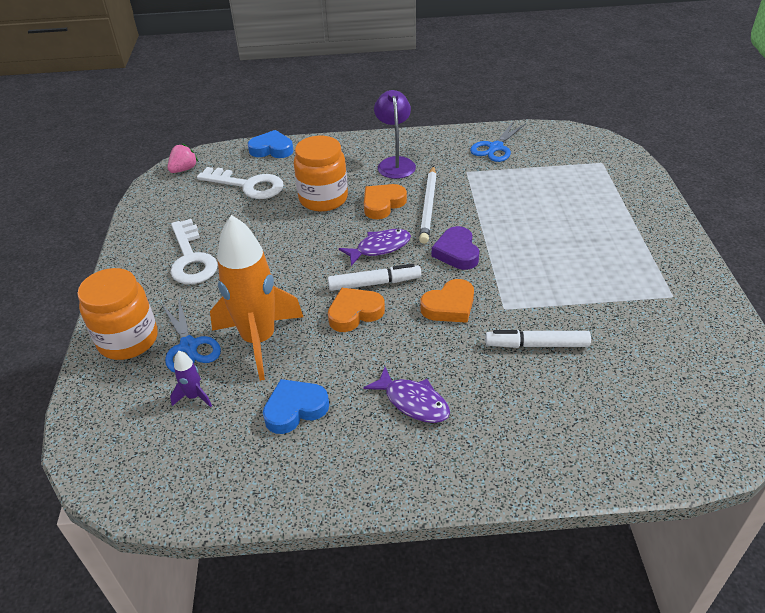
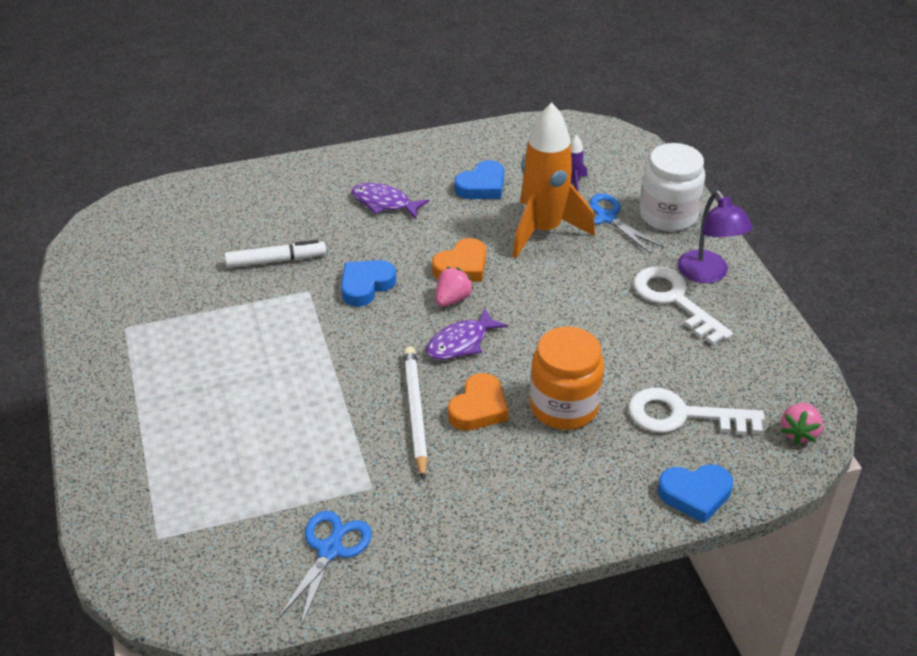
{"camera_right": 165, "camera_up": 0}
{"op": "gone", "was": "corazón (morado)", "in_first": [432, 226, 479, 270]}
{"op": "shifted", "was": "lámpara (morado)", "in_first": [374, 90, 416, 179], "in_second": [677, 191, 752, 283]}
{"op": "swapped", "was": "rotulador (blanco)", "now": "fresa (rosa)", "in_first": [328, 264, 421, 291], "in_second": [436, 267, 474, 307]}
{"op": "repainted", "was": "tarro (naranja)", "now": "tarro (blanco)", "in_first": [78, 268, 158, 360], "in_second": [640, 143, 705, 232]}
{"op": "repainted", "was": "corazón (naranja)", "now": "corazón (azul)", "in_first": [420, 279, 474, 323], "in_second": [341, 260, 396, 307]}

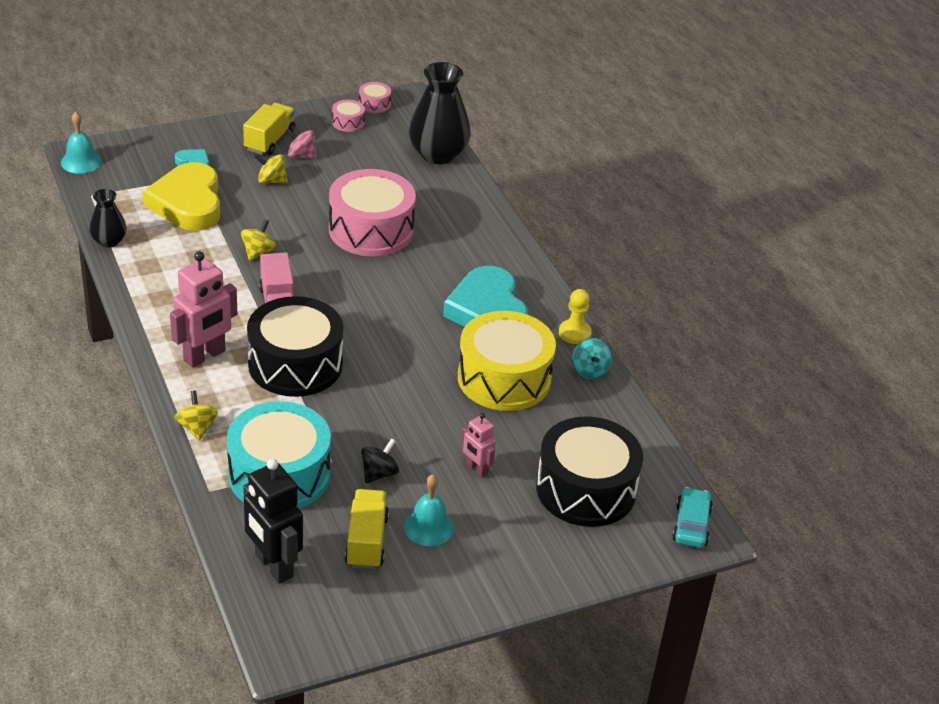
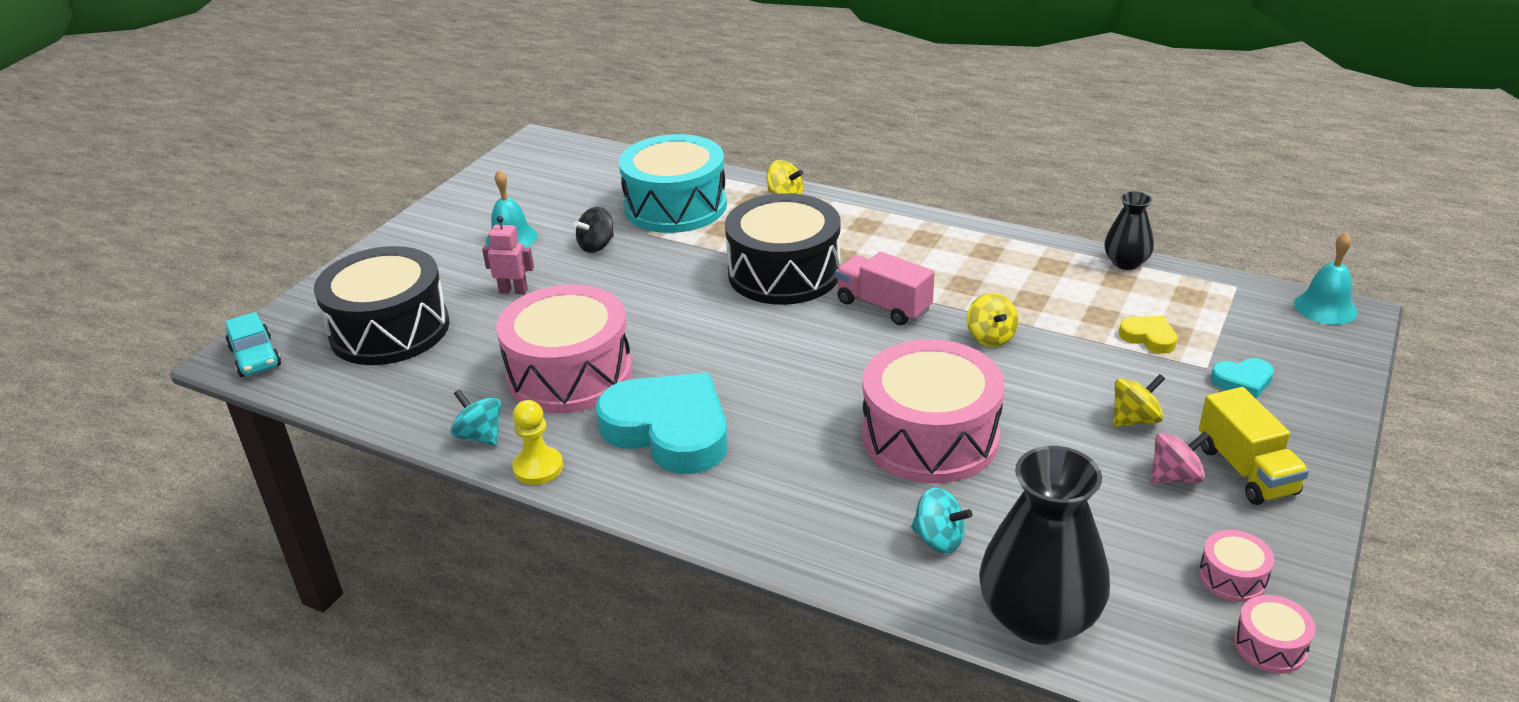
{"camera_right": 145, "camera_up": -5}
{"op": "gone", "was": "robot (rosa)", "in_first": [170, 251, 237, 368]}
{"op": "gone", "was": "robot (negro)", "in_first": [243, 459, 303, 584]}
{"op": "gone", "was": "camión (amarillo)", "in_first": [345, 489, 389, 569]}
{"op": "new", "now": "peonza (turquesa)", "in_second": [911, 488, 972, 554]}
{"op": "repainted", "was": "tambor (amarillo)", "now": "tambor (rosa)", "in_first": [458, 311, 556, 411], "in_second": [496, 284, 632, 413]}
{"op": "rotated", "was": "peonza (negro)", "in_first": [361, 438, 399, 483], "in_second": [574, 207, 614, 253], "clockwise": 45}
{"op": "scaled", "was": "corazón (amarillo)", "in_first": [143, 162, 220, 231], "in_second": [1119, 316, 1178, 354], "ratio": 0.43}

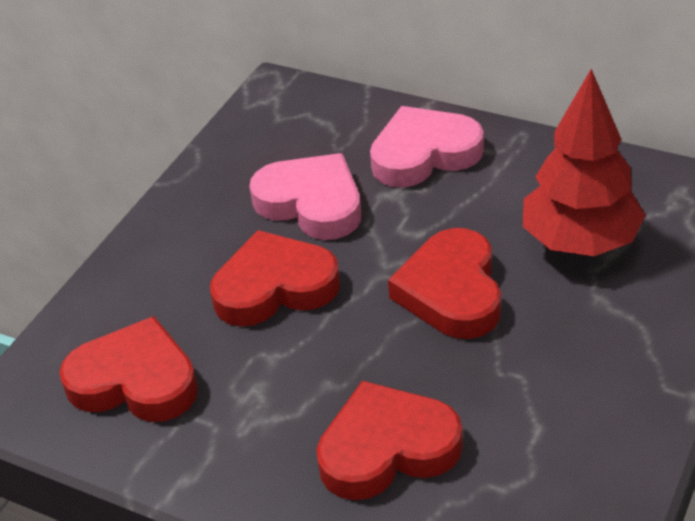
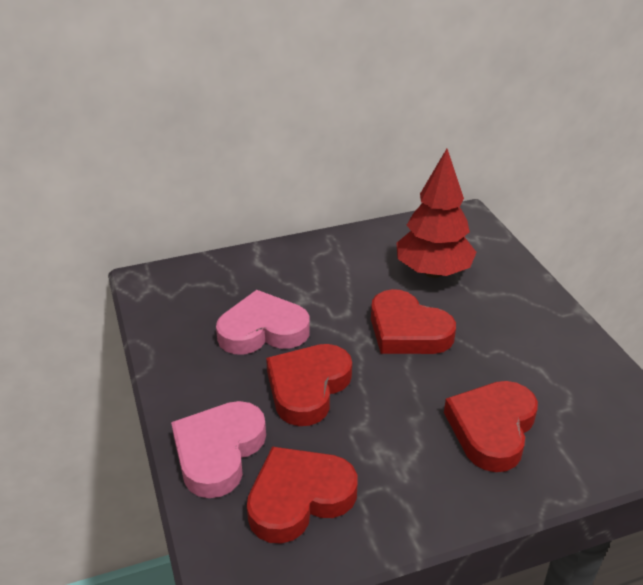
{"camera_right": -50, "camera_up": -5}
{"op": "shifted", "was": "corazón (rosa)", "in_first": [370, 106, 484, 188], "in_second": [171, 401, 266, 498]}

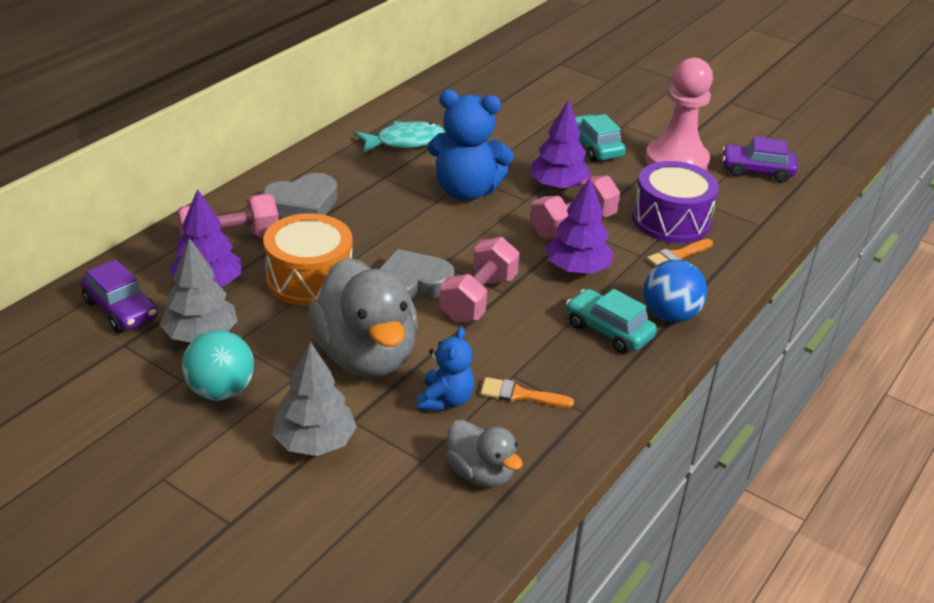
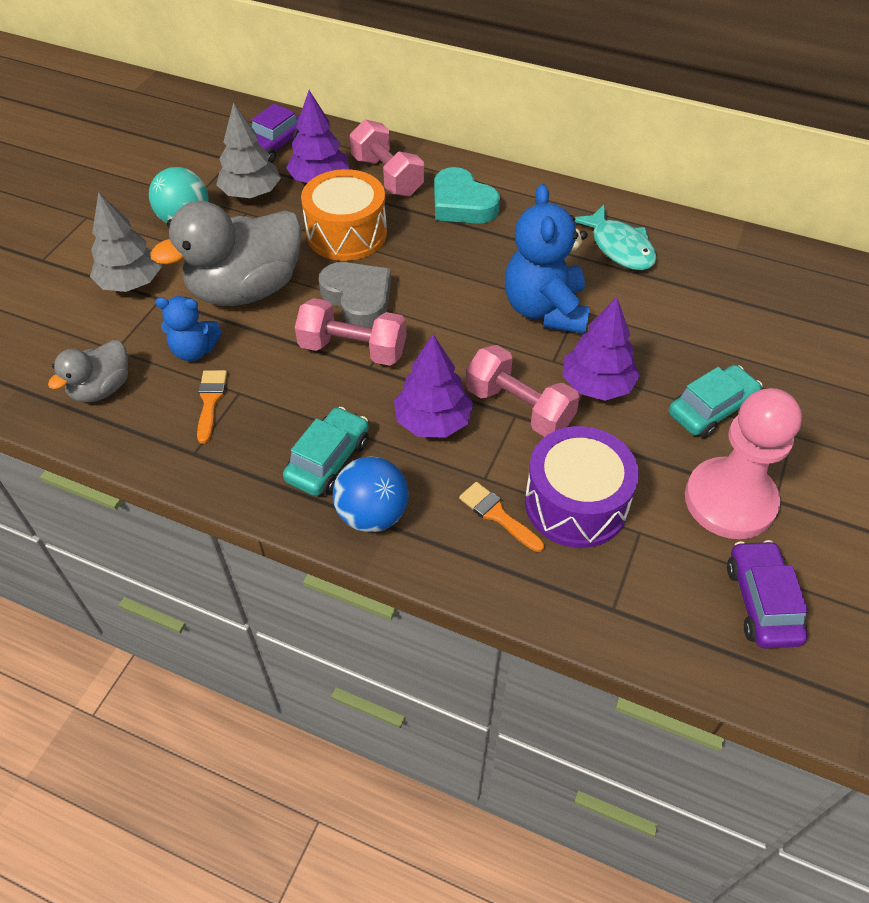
{"camera_right": 80, "camera_up": 15}
{"op": "repainted", "was": "corazón (gris)", "now": "corazón (turquesa)", "in_first": [262, 173, 338, 219], "in_second": [434, 167, 500, 224]}

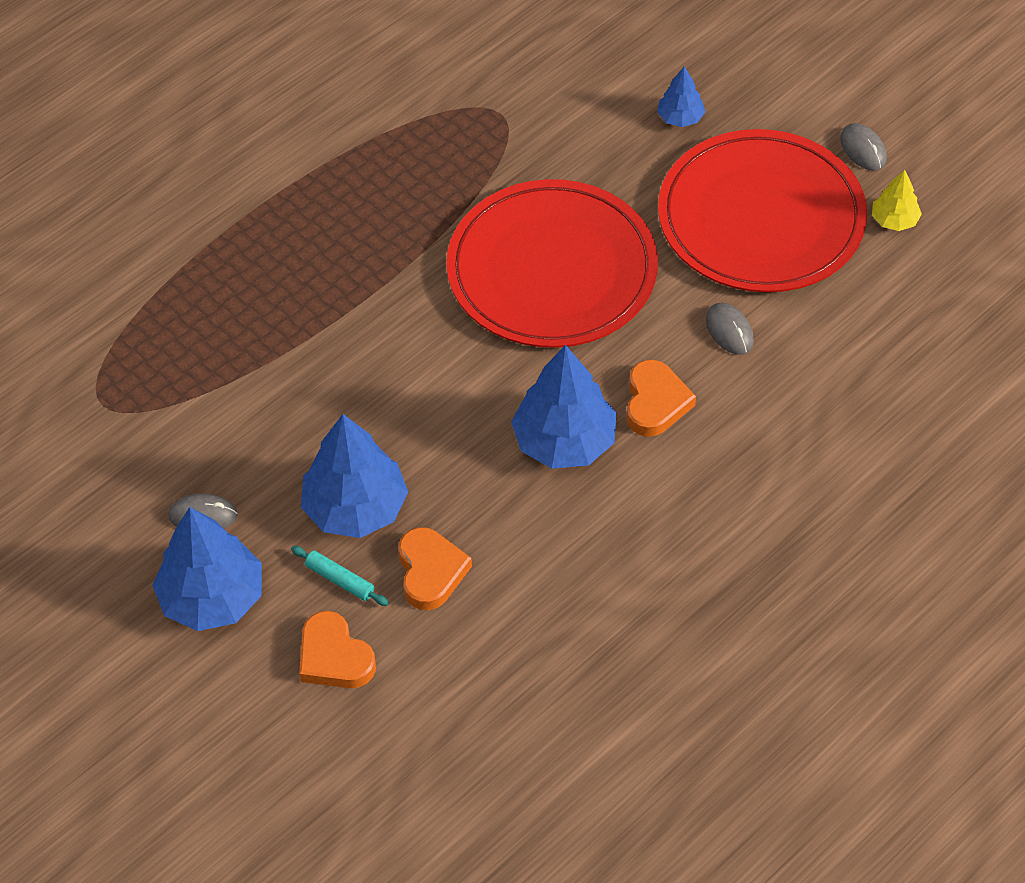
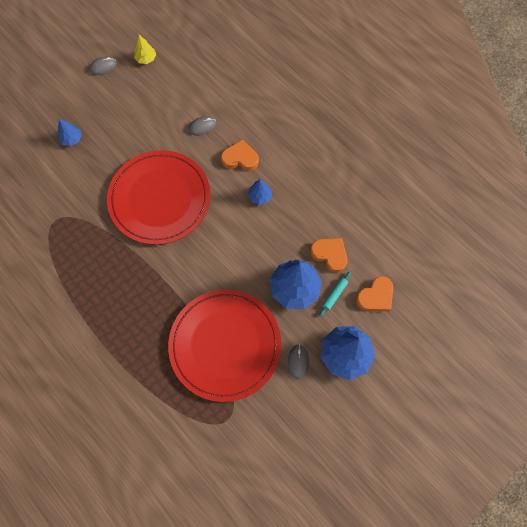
{"camera_right": -90, "camera_up": 15}
{"op": "shifted", "was": "plato (rojo)", "in_first": [658, 129, 867, 292], "in_second": [168, 289, 281, 402]}
{"op": "rotated", "was": "corazón (naranja)", "in_first": [399, 527, 472, 610], "in_second": [310, 238, 347, 272], "clockwise": 45}
{"op": "scaled", "was": "árbol (azul)", "in_first": [511, 345, 617, 469], "in_second": [248, 179, 272, 205], "ratio": 0.51}

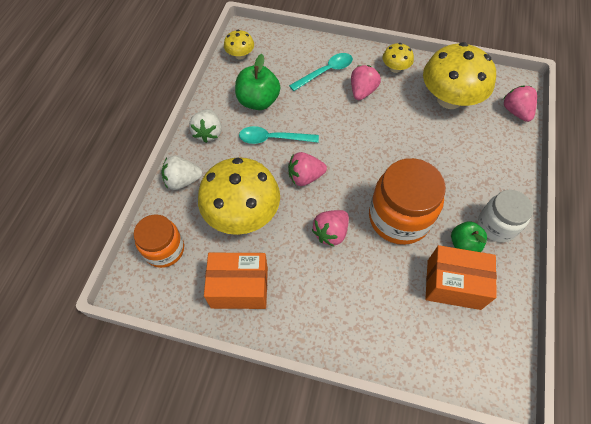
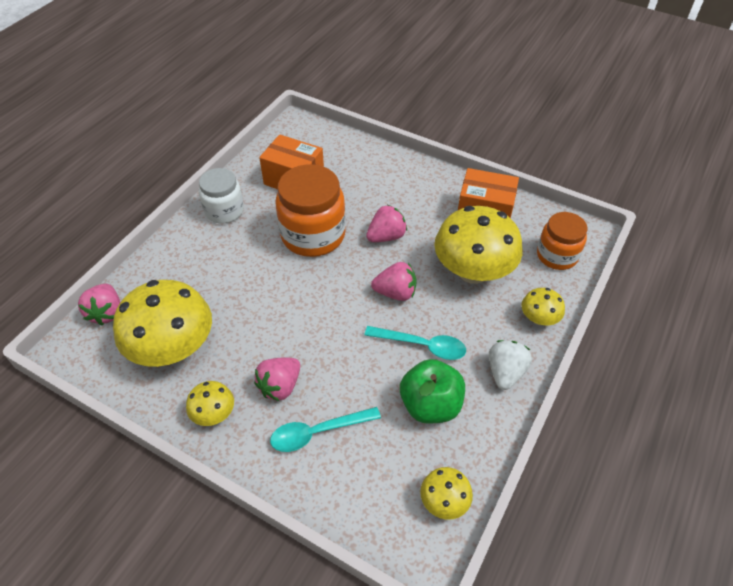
{"camera_right": -165, "camera_up": -10}
{"op": "gone", "was": "manzana (verde)", "in_first": [451, 221, 487, 252]}
{"op": "swapped", "was": "fresa (blanco)", "now": "seta (amarillo)", "in_first": [162, 156, 203, 190], "in_second": [522, 288, 565, 325]}

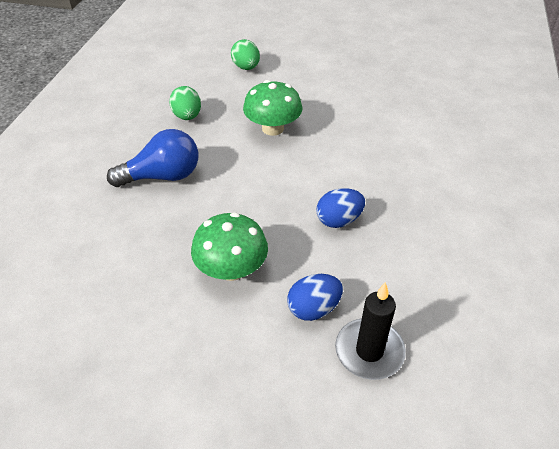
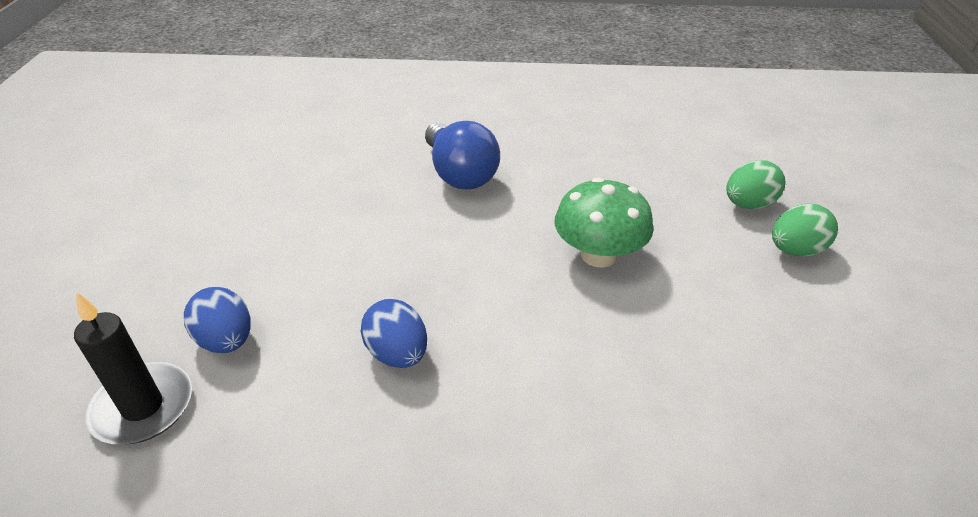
{"camera_right": 80, "camera_up": -5}
{"op": "gone", "was": "seta (verde)", "in_first": [191, 212, 268, 281]}
{"op": "shifted", "was": "huevo (verde)", "in_first": [169, 86, 201, 120], "in_second": [772, 204, 838, 256]}

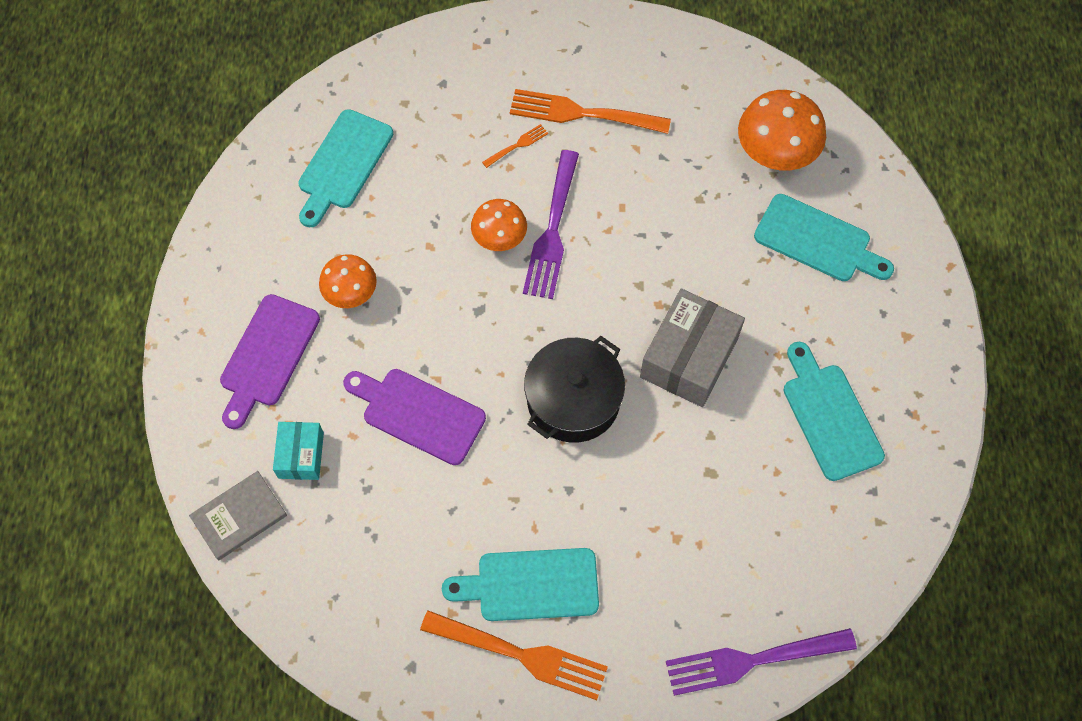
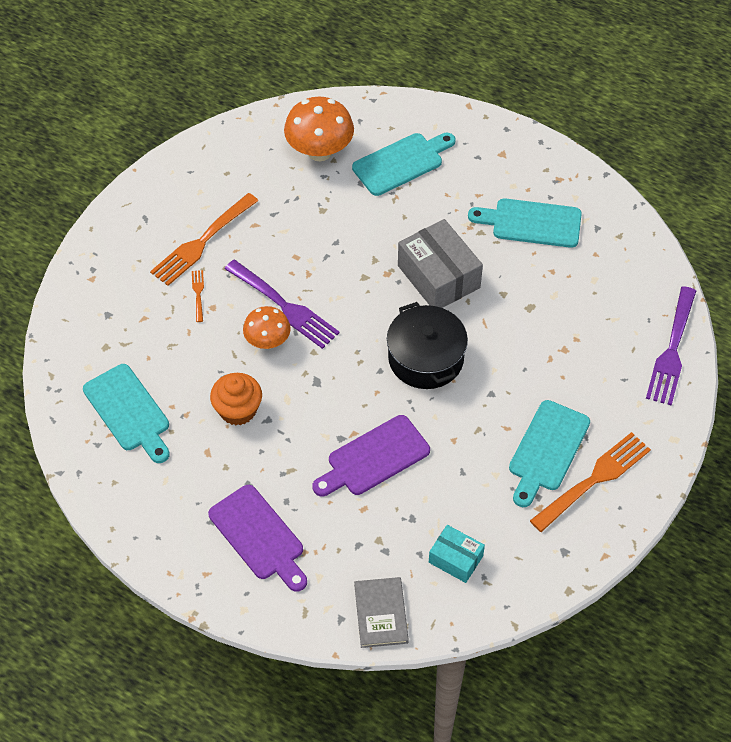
{"camera_right": -60, "camera_up": -10}
{"op": "gone", "was": "seta (naranja)", "in_first": [319, 254, 377, 308]}
{"op": "new", "now": "magdalena (naranja)", "in_second": [210, 373, 262, 426]}
{"op": "shifted", "was": "caja (turquesa)", "in_first": [273, 422, 324, 480], "in_second": [429, 525, 485, 583]}

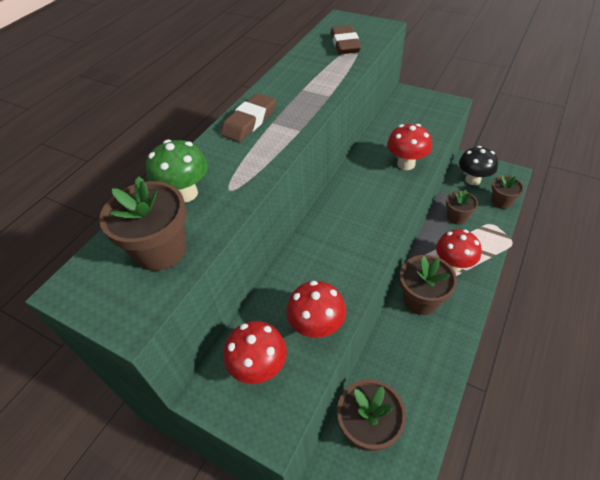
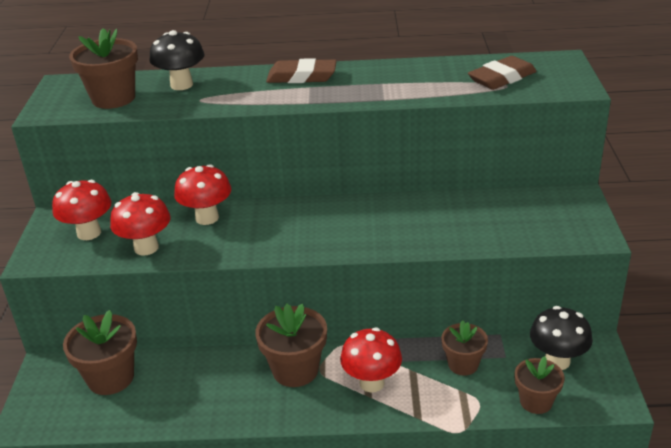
{"camera_right": 60, "camera_up": -15}
{"op": "shifted", "was": "seta (rojo)", "in_first": [387, 124, 432, 170], "in_second": [174, 164, 231, 225]}
{"op": "repainted", "was": "seta (verde)", "now": "seta (negro)", "in_first": [146, 140, 208, 203], "in_second": [150, 30, 205, 90]}

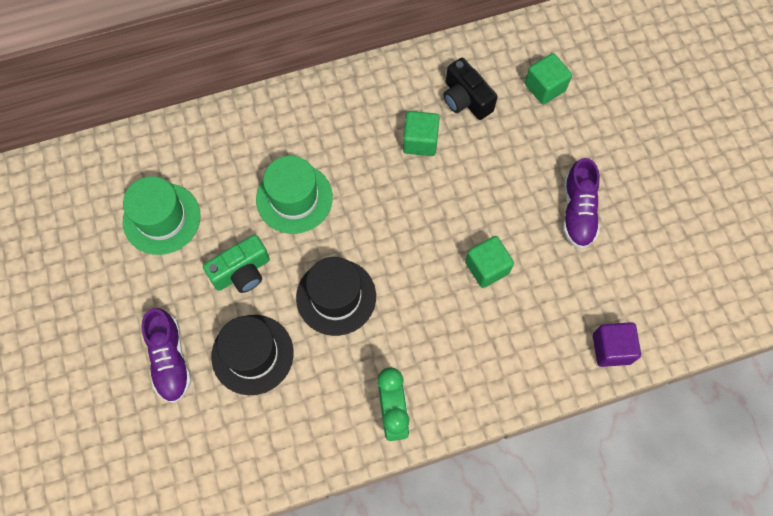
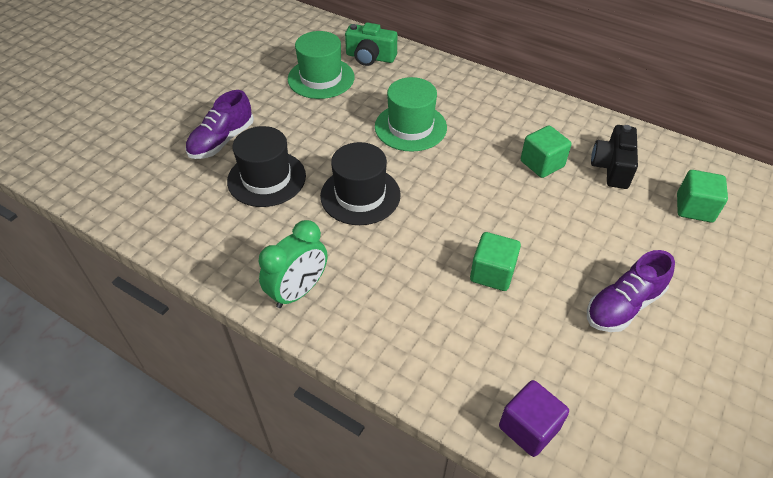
{"camera_right": 50, "camera_up": -20}
{"op": "shifted", "was": "cámara (verde)", "in_first": [203, 234, 270, 293], "in_second": [345, 23, 397, 66]}

